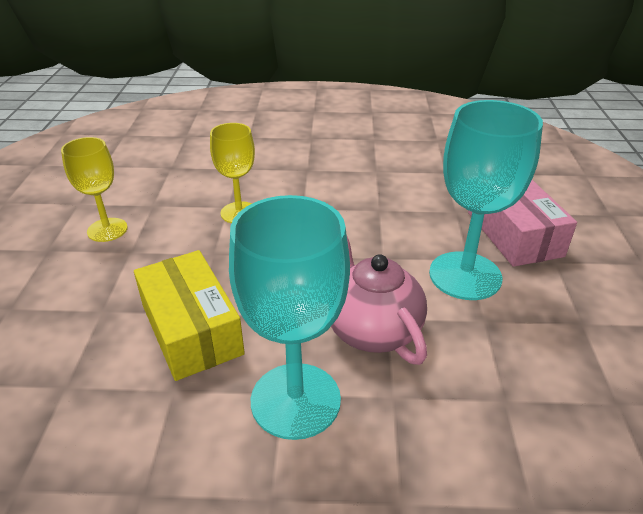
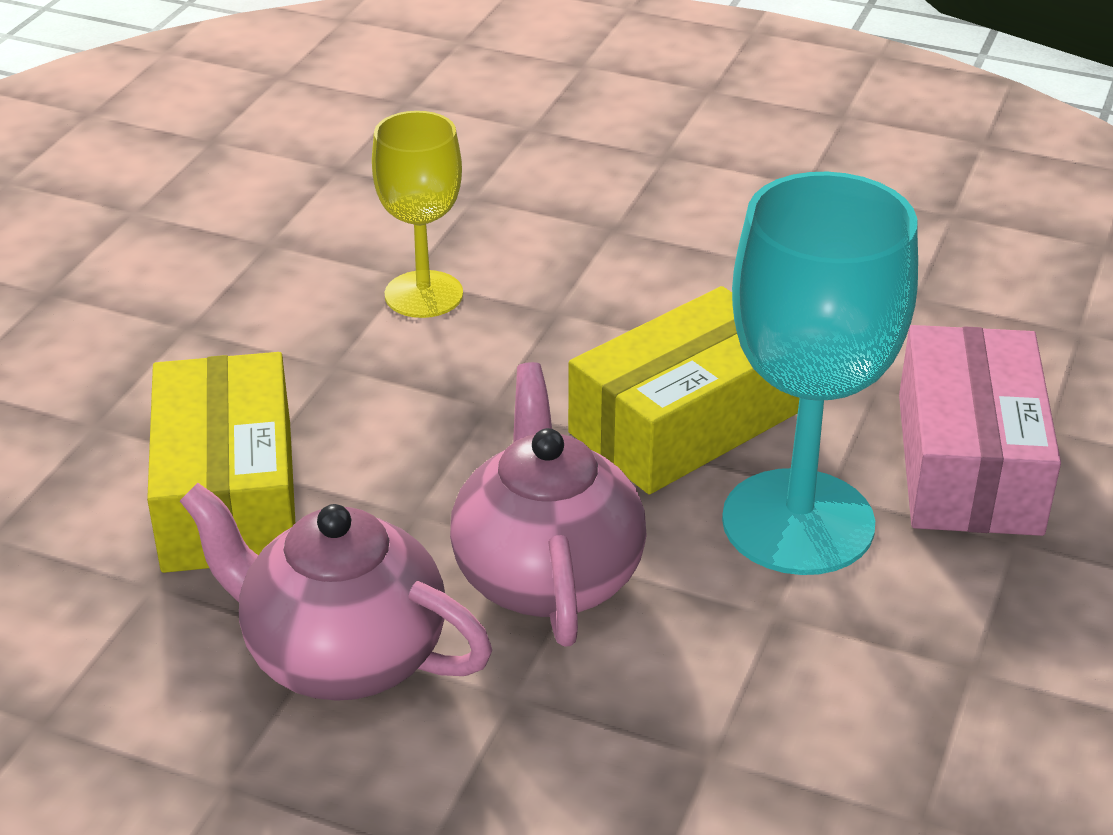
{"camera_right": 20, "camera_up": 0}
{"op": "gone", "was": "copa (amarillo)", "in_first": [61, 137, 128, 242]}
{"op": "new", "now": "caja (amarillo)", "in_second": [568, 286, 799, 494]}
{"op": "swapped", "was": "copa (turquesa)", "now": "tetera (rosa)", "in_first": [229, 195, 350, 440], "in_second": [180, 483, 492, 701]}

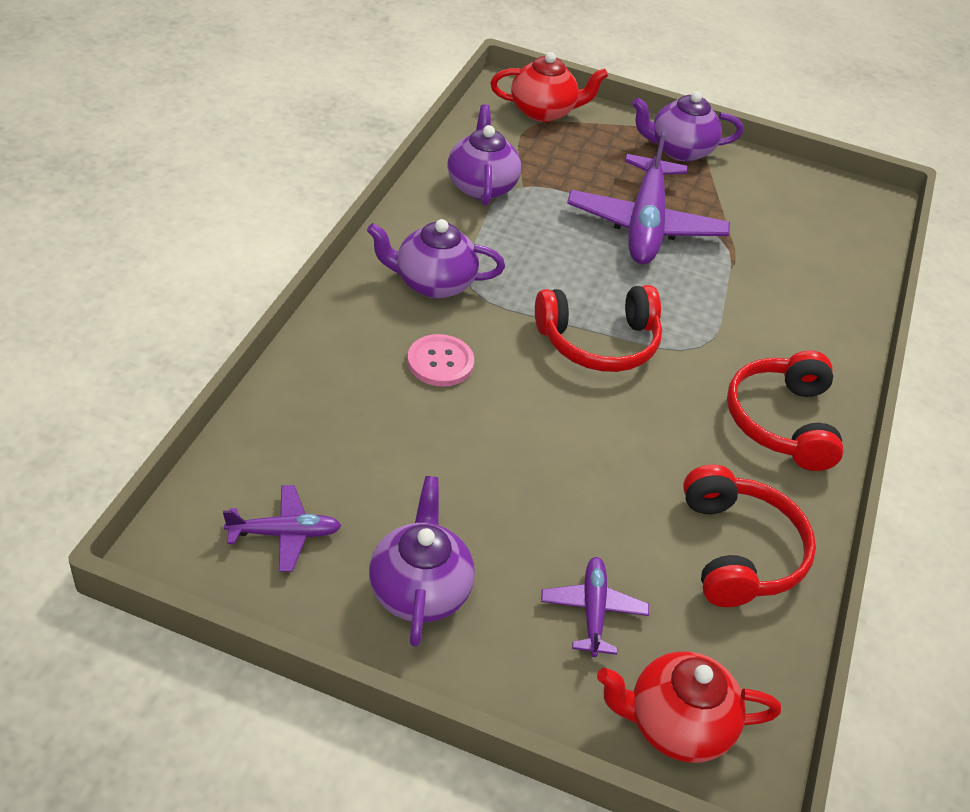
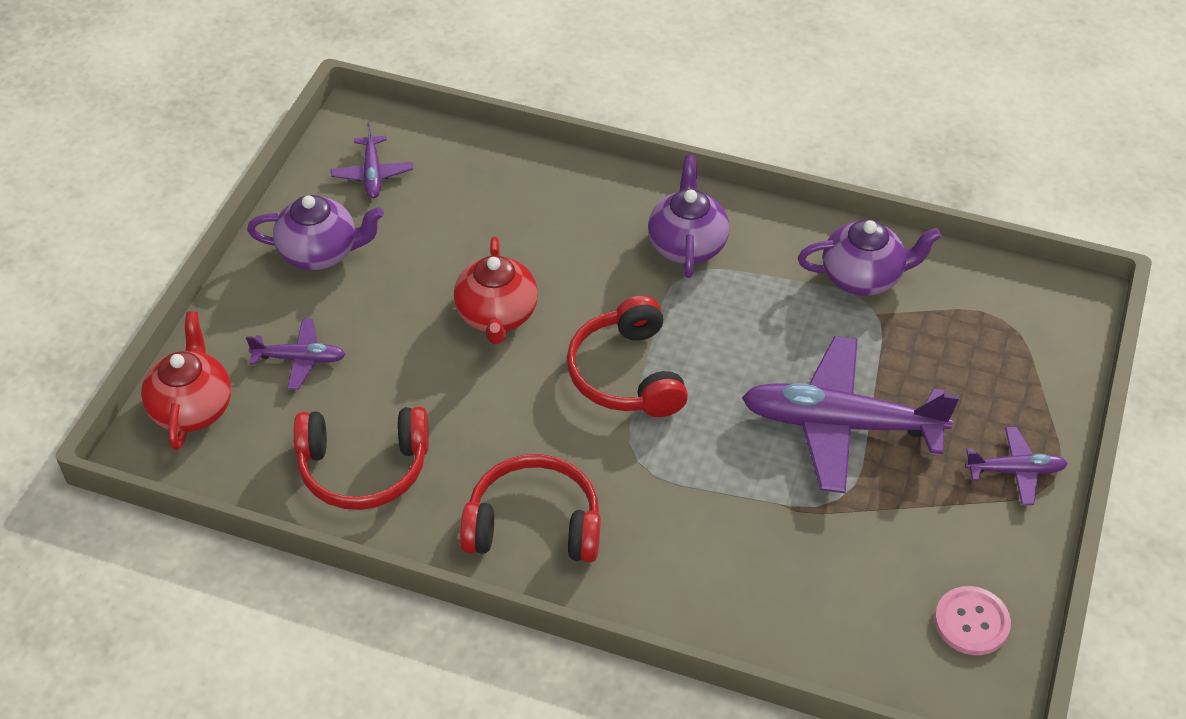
{"camera_right": 95, "camera_up": 5}
{"op": "shifted", "was": "botón (rosa)", "in_first": [407, 334, 474, 387], "in_second": [935, 586, 1011, 655]}
{"op": "shifted", "was": "tetera (rojo)", "in_first": [490, 52, 608, 122], "in_second": [454, 236, 538, 344]}
{"op": "swapped", "was": "tetera (morado)", "now": "avión (morado)", "in_first": [632, 91, 743, 162], "in_second": [965, 427, 1068, 505]}

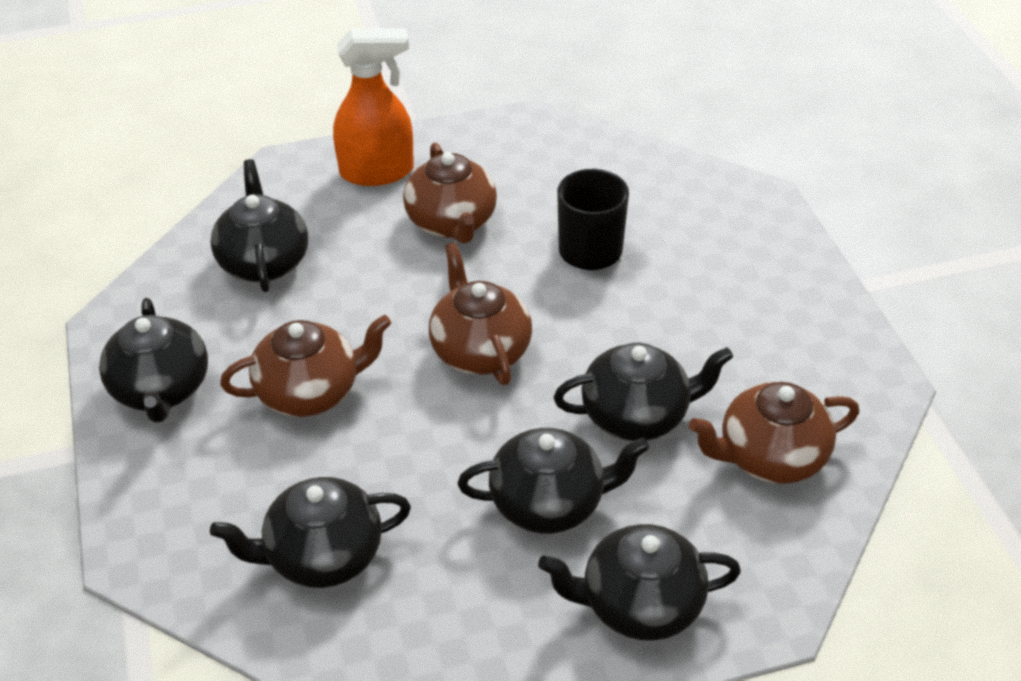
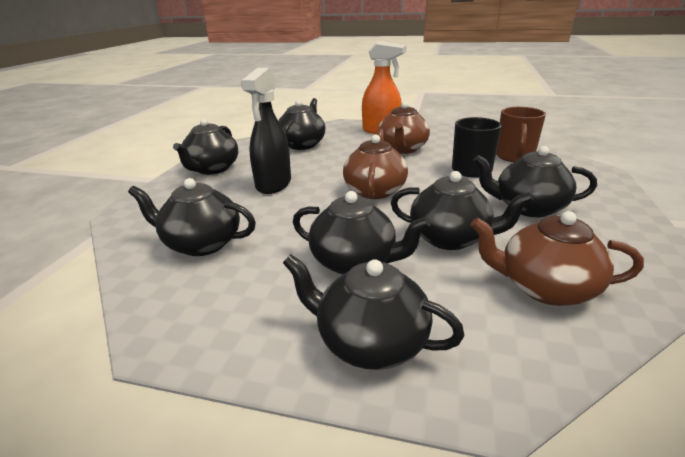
{"camera_right": 30, "camera_up": -15}
{"op": "new", "now": "tetera (negro)", "in_second": [473, 146, 597, 217]}
{"op": "new", "now": "taza (marrón)", "in_second": [496, 107, 546, 162]}
{"op": "swapped", "was": "tetera (marrón)", "now": "pulverizador (negro)", "in_first": [220, 315, 391, 417], "in_second": [241, 68, 291, 194]}

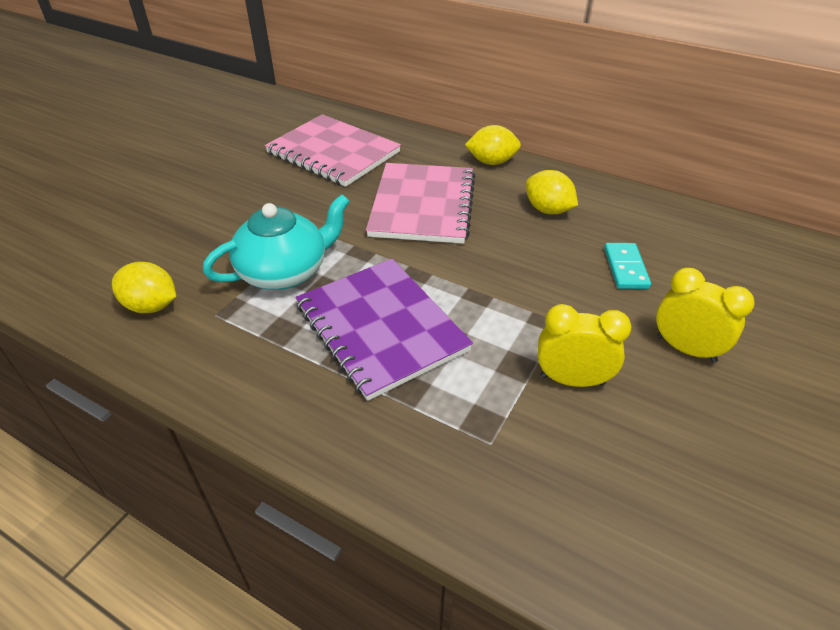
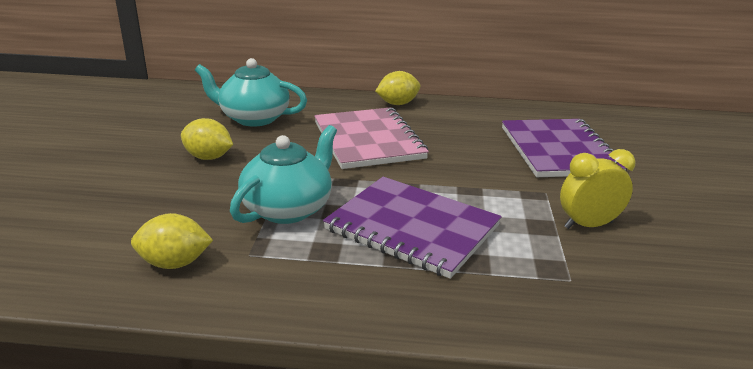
{"camera_right": -25, "camera_up": -15}
{"op": "gone", "was": "despertador (amarillo)", "in_first": [656, 268, 755, 363]}
{"op": "shifted", "was": "limón (amarillo)", "in_first": [526, 170, 578, 214], "in_second": [181, 118, 233, 160]}
{"op": "swapped", "was": "cuaderno (rosa)", "now": "tetera (turquesa)", "in_first": [265, 114, 401, 187], "in_second": [195, 58, 307, 127]}
{"op": "swapped", "was": "ficha de dominó (turquesa)", "now": "cuaderno (morado)", "in_first": [604, 243, 651, 289], "in_second": [502, 119, 627, 177]}

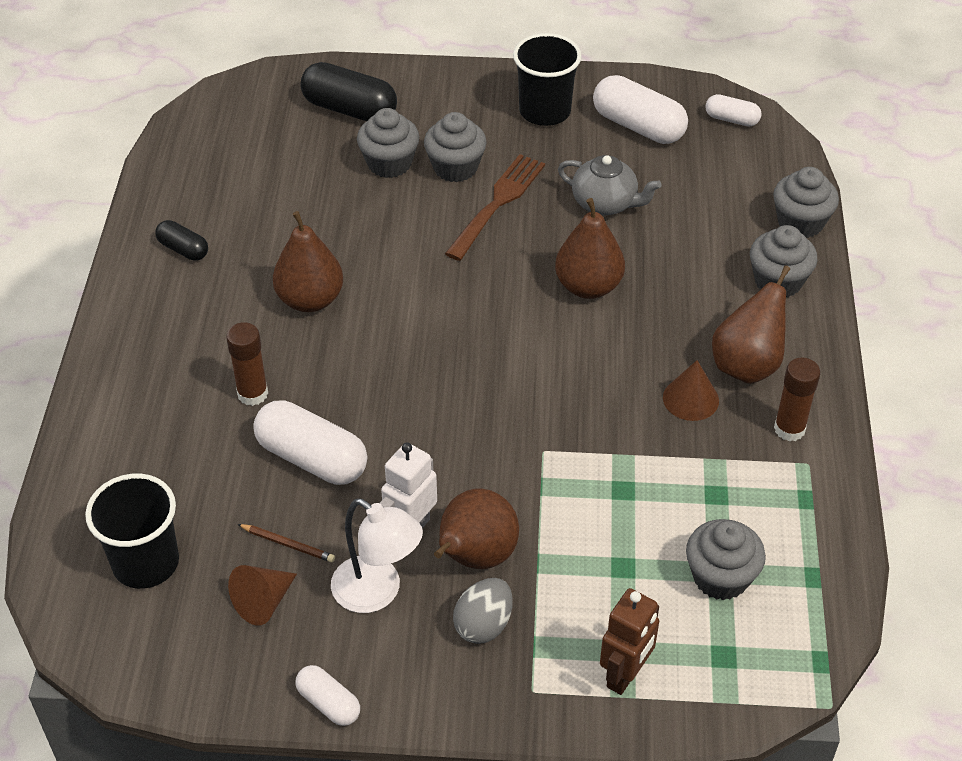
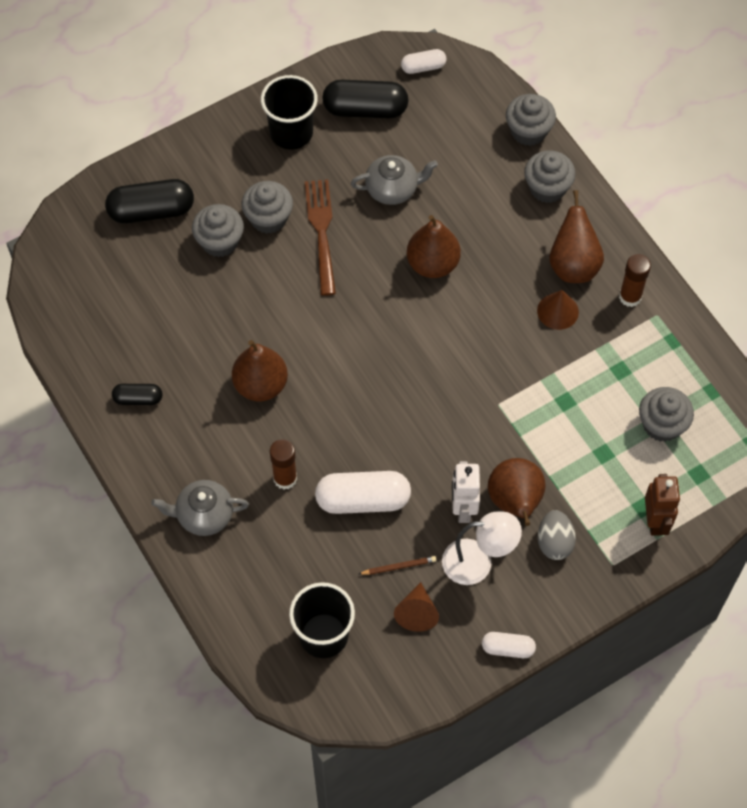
{"camera_right": -35, "camera_up": 15}
{"op": "new", "now": "tetera (gris)", "in_second": [151, 480, 249, 536]}
{"op": "repainted", "was": "cápsula (blanco)", "now": "cápsula (negro)", "in_first": [593, 75, 688, 144], "in_second": [322, 80, 409, 118]}

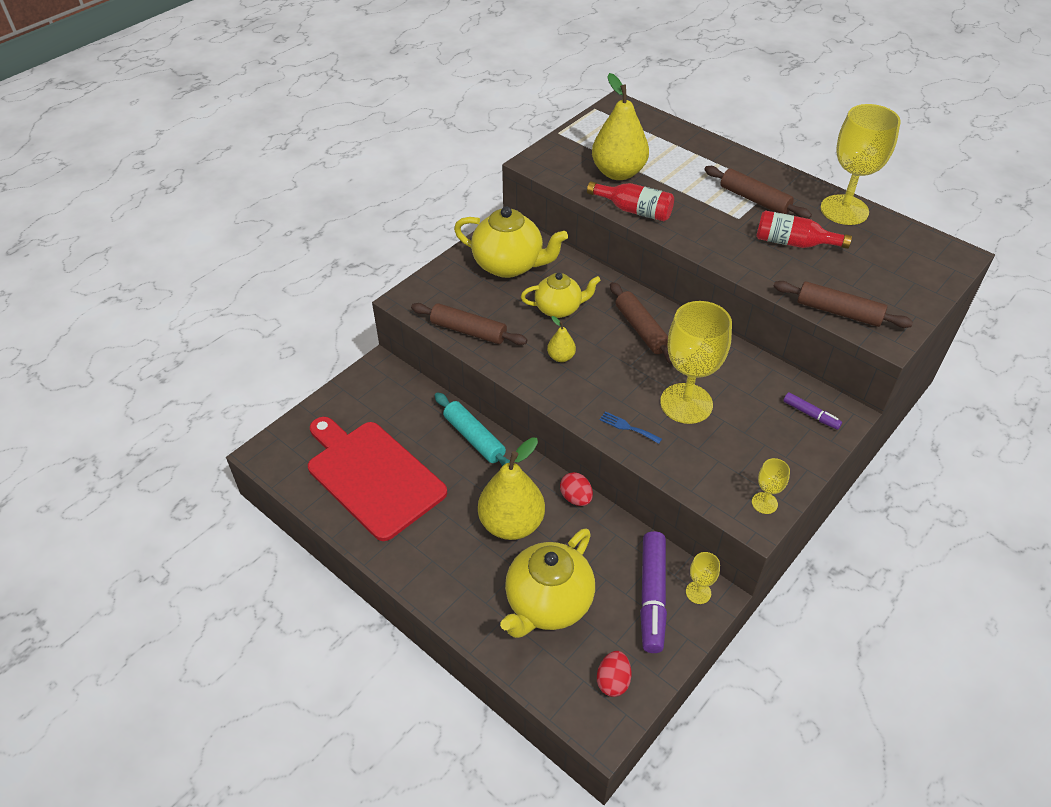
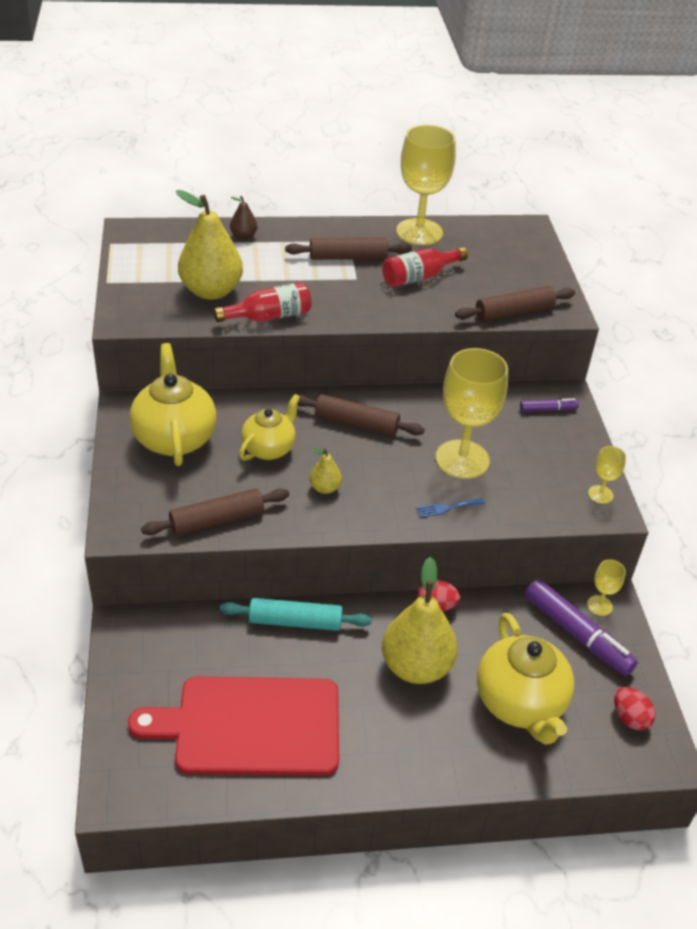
{"camera_right": -50, "camera_up": -5}
{"op": "new", "now": "pera (marrón)", "in_second": [230, 196, 257, 240]}
{"op": "rotated", "was": "tetera (amarillo)", "in_first": [454, 207, 568, 278], "in_second": [130, 343, 216, 466], "clockwise": -75}

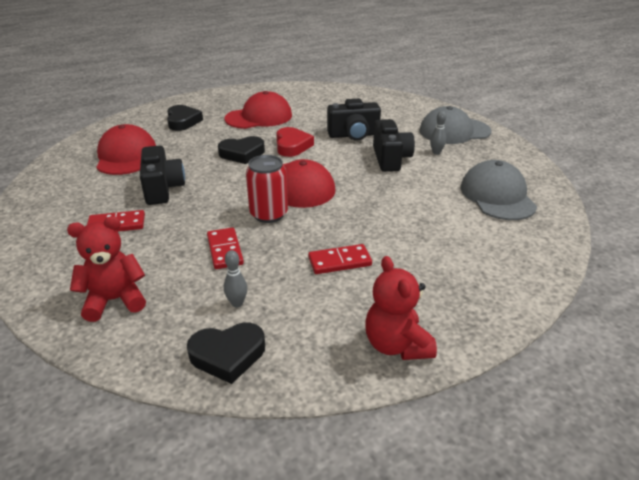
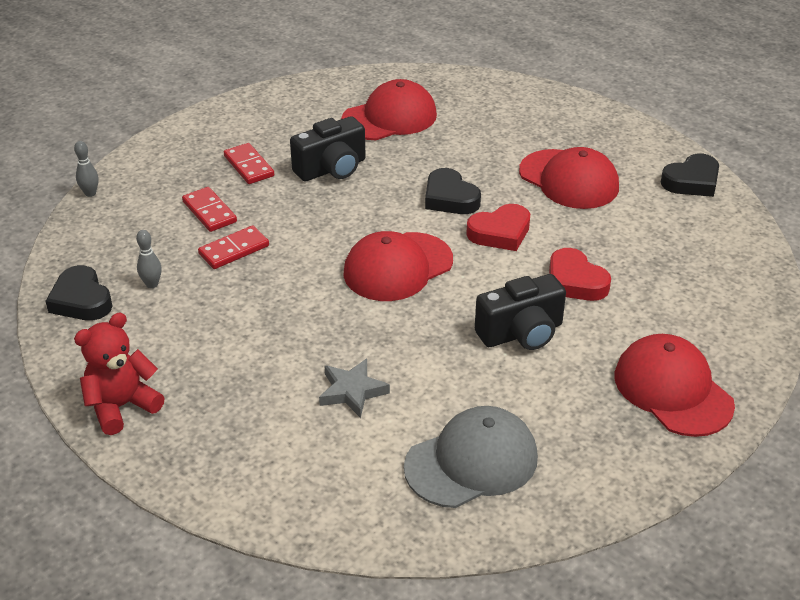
{"camera_right": 70, "camera_up": 5}
{"op": "gone", "was": "osito (rojo)", "in_first": [67, 216, 146, 322]}
{"op": "gone", "was": "lata (rojo)", "in_first": [246, 155, 288, 223]}
{"op": "new", "now": "estrella (gris)", "in_second": [319, 359, 390, 418]}
{"op": "shifted", "was": "corazón (negro)", "in_first": [167, 105, 203, 131], "in_second": [661, 153, 719, 197]}
{"op": "shifted", "was": "ficha de dominó (rojo)", "in_first": [308, 244, 372, 274], "in_second": [182, 187, 237, 232]}
{"op": "shifted", "was": "bolo (gris)", "in_first": [430, 111, 446, 155], "in_second": [74, 141, 99, 197]}
{"op": "swapped", "was": "cámara (negro)", "now": "corazón (rojo)", "in_first": [327, 99, 381, 141], "in_second": [549, 248, 611, 301]}
{"op": "repainted", "was": "gorra (gris)", "now": "gorra (rojo)", "in_first": [419, 106, 492, 144], "in_second": [615, 334, 735, 437]}

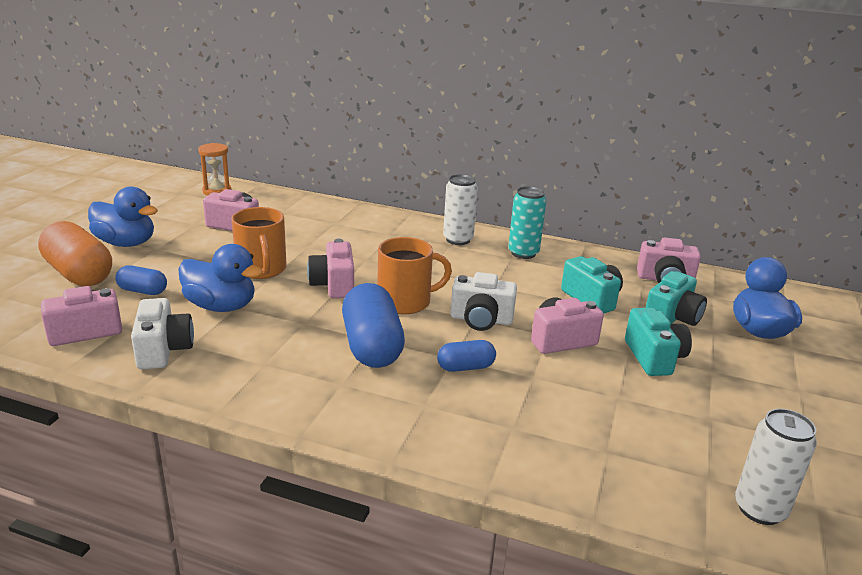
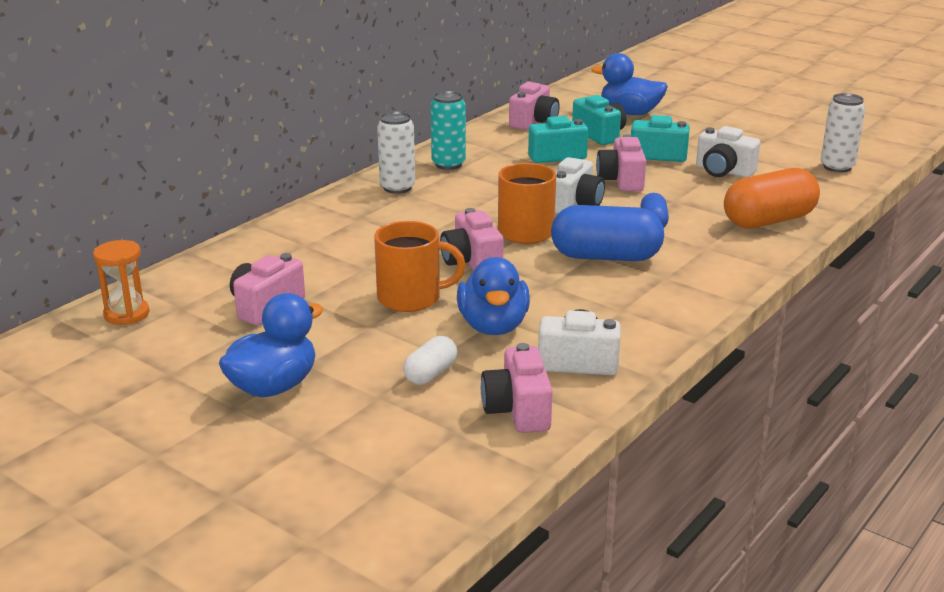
{"camera_right": -70, "camera_up": 0}
{"op": "new", "now": "cámara (blanco)", "in_second": [696, 126, 760, 178]}
{"op": "shifted", "was": "cápsula (naranja)", "in_first": [38, 221, 112, 286], "in_second": [724, 168, 820, 228]}
{"op": "repainted", "was": "cápsula (azul)", "now": "cápsula (blanco)", "in_first": [115, 265, 167, 295], "in_second": [403, 336, 457, 385]}
{"op": "rotated", "was": "pato (azul)", "in_first": [178, 244, 263, 312], "in_second": [457, 257, 530, 335], "clockwise": 135}
{"op": "rotated", "was": "cámara (rosa)", "in_first": [307, 239, 354, 298], "in_second": [440, 208, 504, 270], "clockwise": 60}

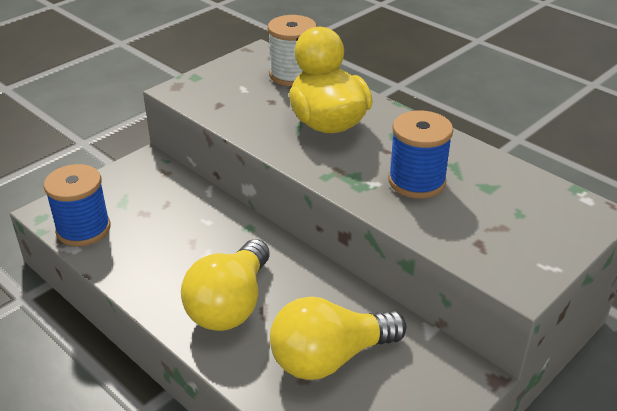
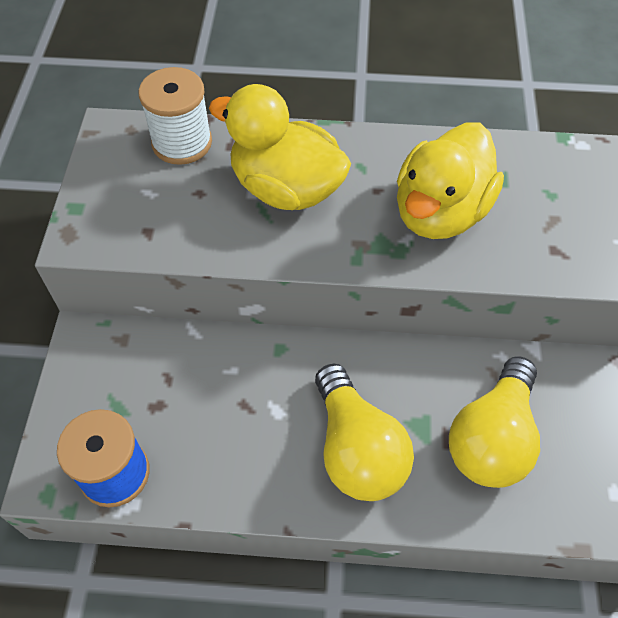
{"camera_right": -40, "camera_up": 20}
{"op": "swapped", "was": "carrete (azul)", "now": "pato (amarillo)", "in_first": [388, 111, 453, 199], "in_second": [397, 123, 504, 239]}

